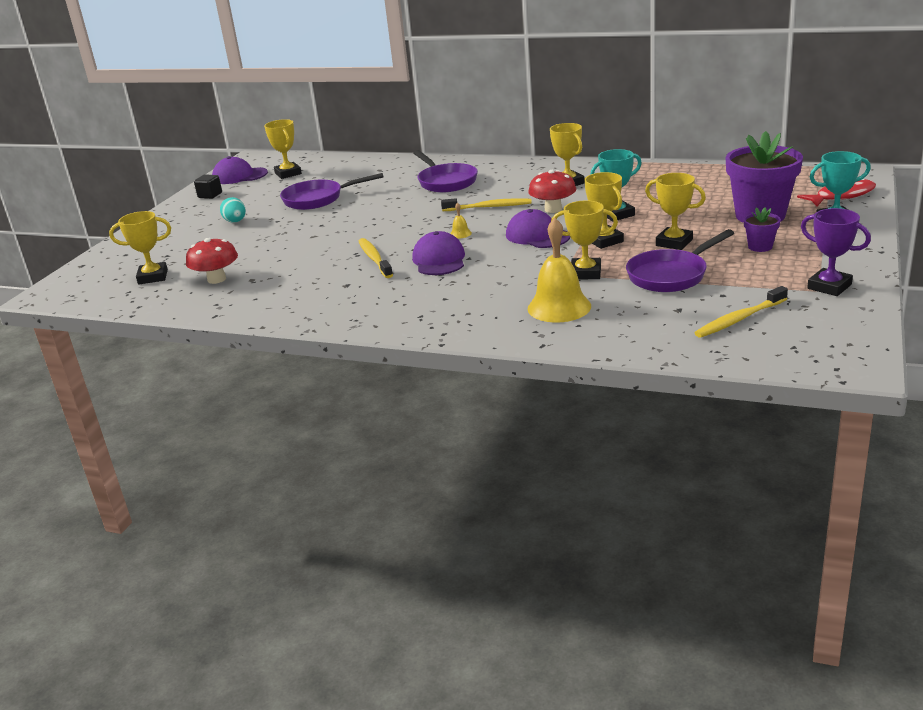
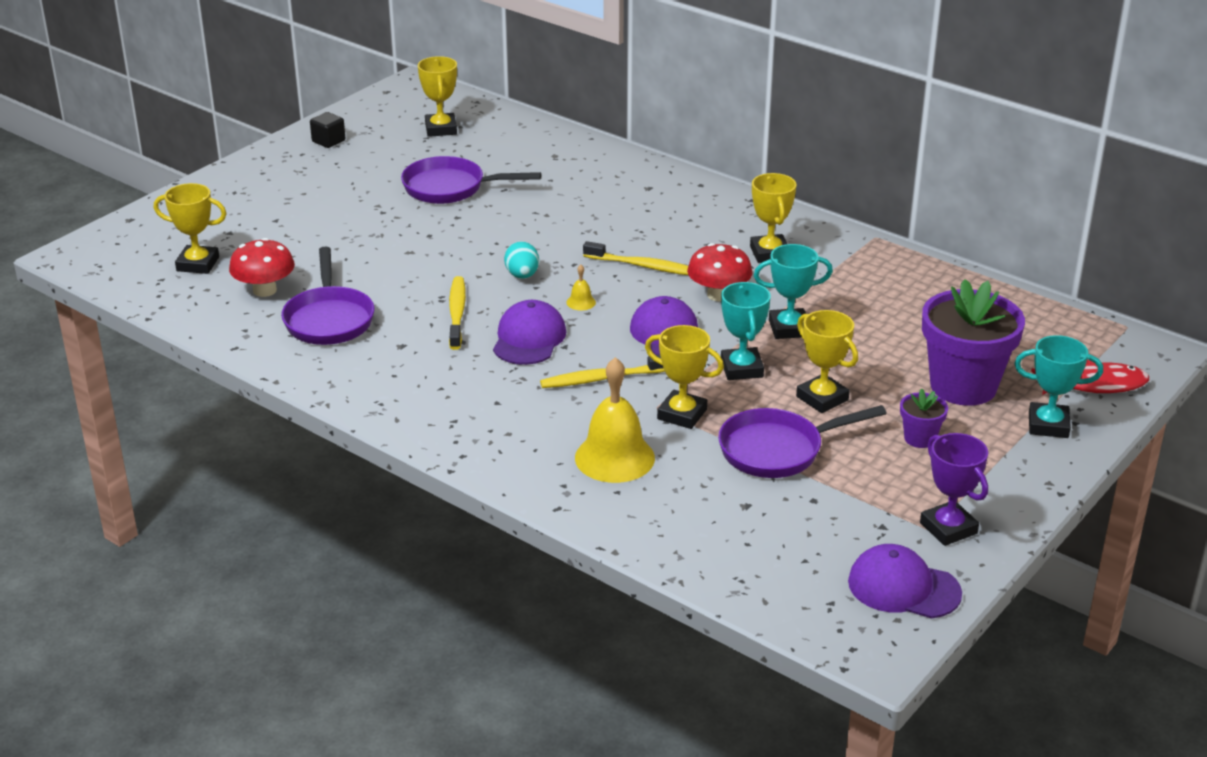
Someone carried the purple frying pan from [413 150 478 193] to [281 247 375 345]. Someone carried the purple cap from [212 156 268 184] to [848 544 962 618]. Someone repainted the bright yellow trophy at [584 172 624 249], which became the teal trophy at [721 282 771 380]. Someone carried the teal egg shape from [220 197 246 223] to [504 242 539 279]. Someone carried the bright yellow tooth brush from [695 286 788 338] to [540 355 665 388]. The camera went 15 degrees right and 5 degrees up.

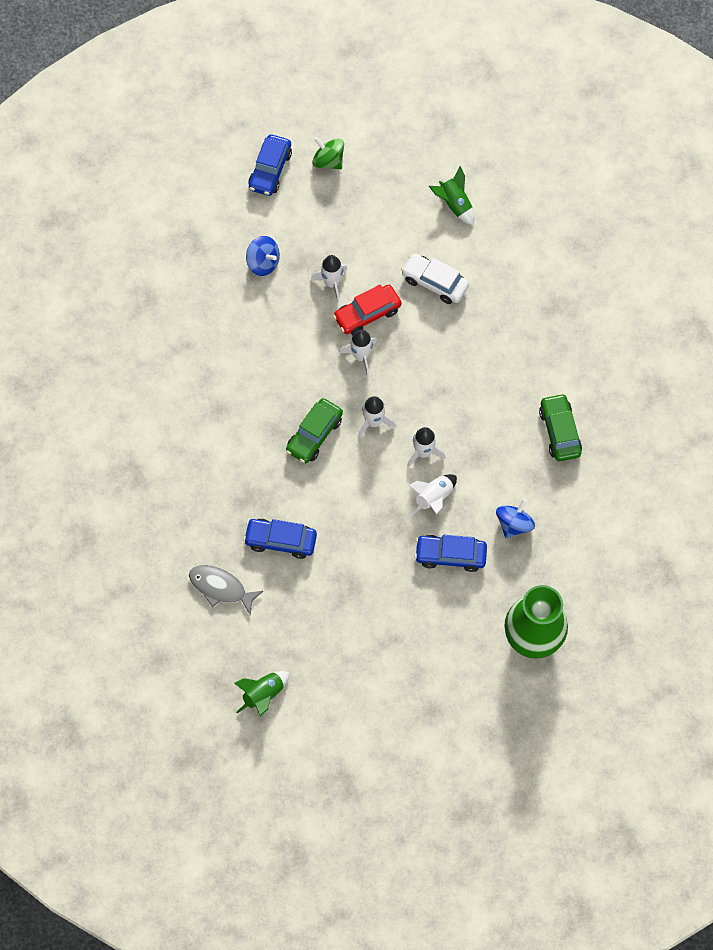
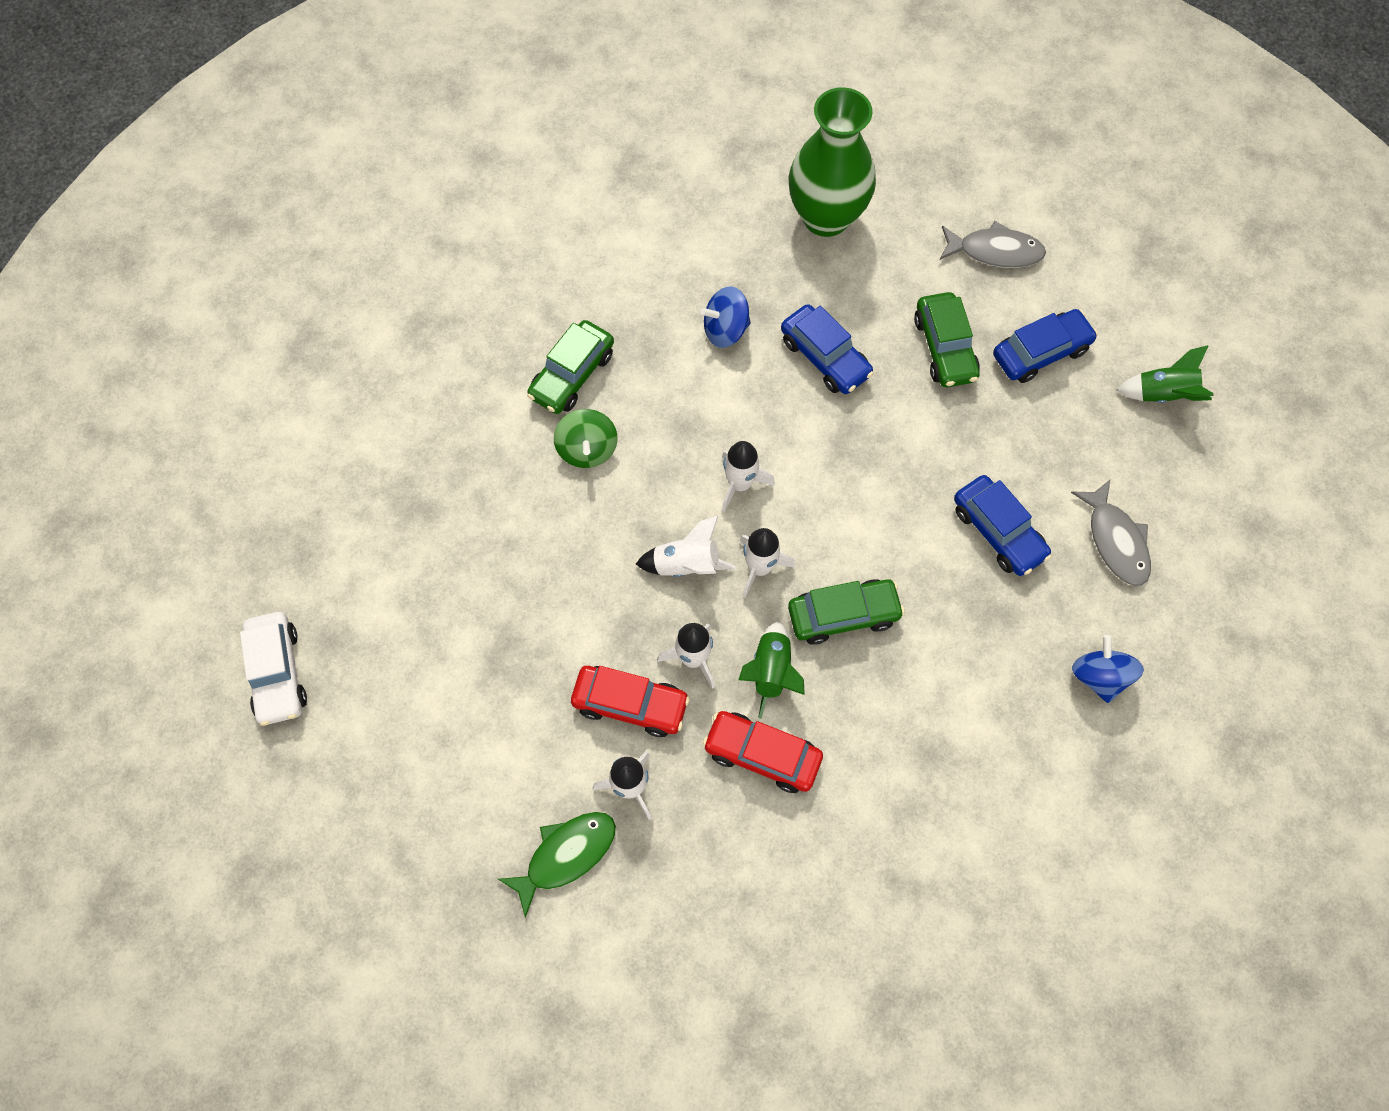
Someone carried the cobalt car from [248 135 292 196] to [993 309 1098 383]. Someone carried the emerald whirligig from [312 137 344 169] to [554 409 618 468]. Someone carried the emerald spaceship from [429 166 475 226] to [739 622 805 719]. Someone carried the cobalt whirligig from [246 236 280 276] to [1072 635 1144 703]. Someone carried the white car from [401 253 469 304] to [240 612 307 726]. Someone carried the white spaceship from [408 474 457 517] to [636 516 735 577]. Someone put down the ash-grey fish at [940 221 1046 268]. Someone put down the emerald car at [914 292 980 387]. Someone put down the crimson car at [703 711 823 793]. Someone put down the emerald fish at [498 812 616 918]. The camera went 135 degrees left and 0 degrees up.

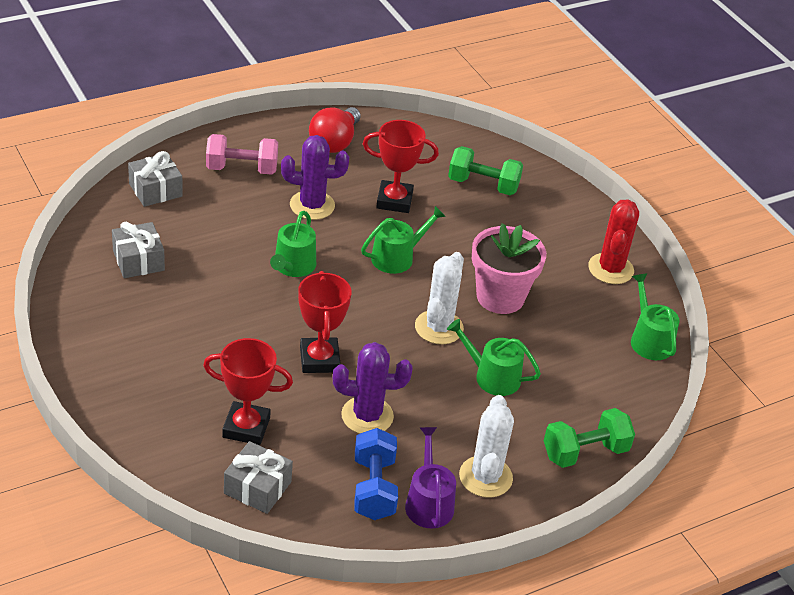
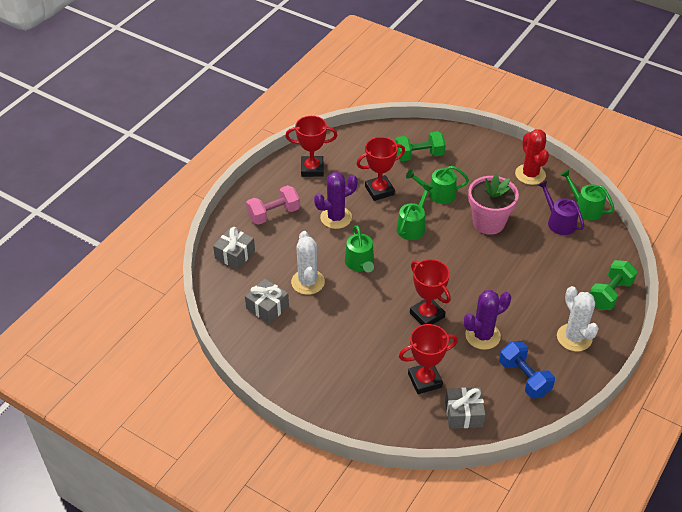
Someone swapped the crimson lightbulb at [309 107 360 153] for the crimson trophy at [285 116 337 177]. Someone carried the white saguaro cactus from [415 252 464 344] to [291 231 325 295]. Someone carried the emerald watering pot from [447 319 541 396] to [406 166 469 204]. Someone carried the purple watering pot from [405 427 456 529] to [538 181 584 235]. The camera went 25 degrees left and 5 degrees up.

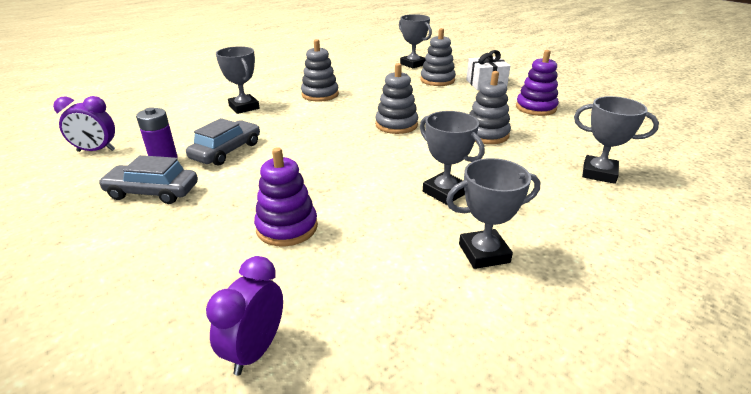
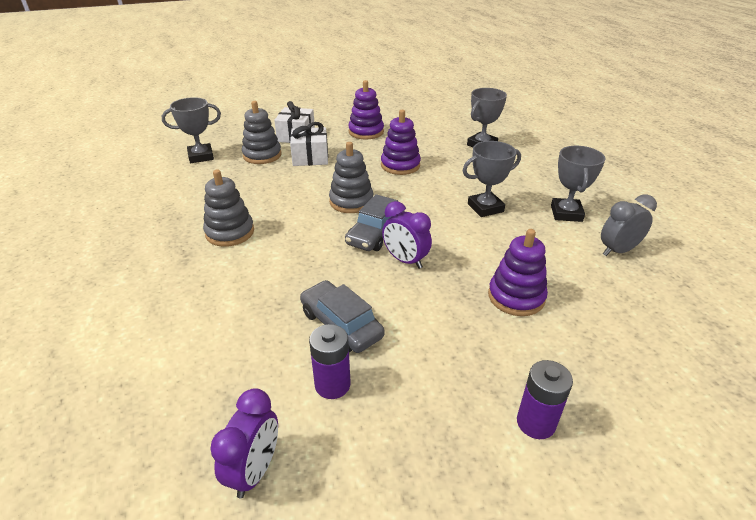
Someone took away the ash-grey trophy at [216 46 260 114]. Someone repainted the ash-grey stacking rings at [469 71 511 144], which became the purple stacking rings at [381 110 421 175]. Someone carried the ash-grey car from [98 155 198 204] to [345 194 405 251]. Someone carried the purple alarm clock from [206 256 283 376] to [382 201 432 269]. Someone put down the white present at [290 122 328 166]. Someone put down the ash-grey alarm clock at [601 194 657 256]. Someone put down the purple AA battery at [517 360 573 439]. The camera went 70 degrees left and 5 degrees up.

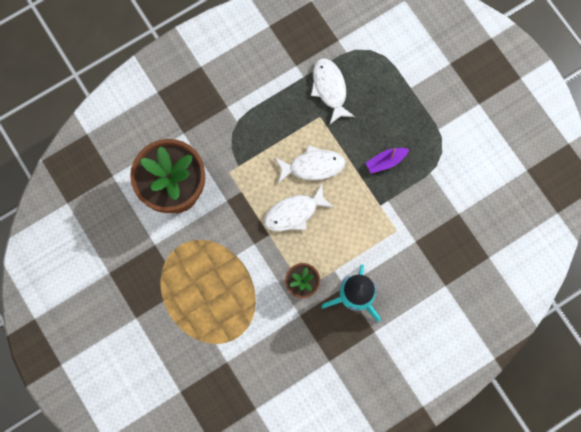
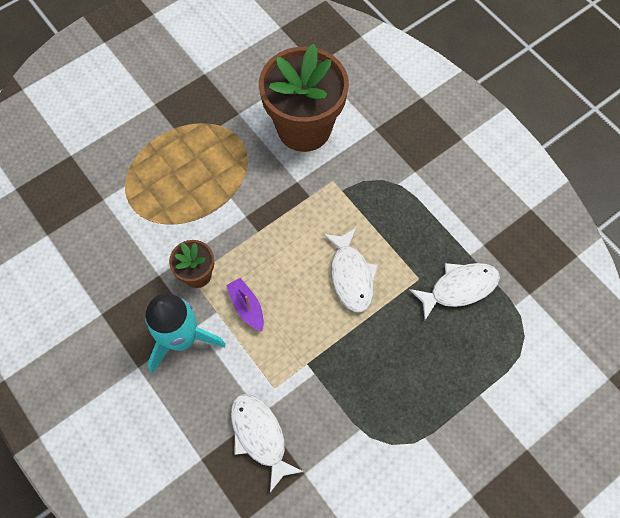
Someone carried the purple toy boat from [366 148 409 173] to [226 278 264 331]. Someone carried the white fish from [264 184 334 231] to [231 394 304 492]. The camera went 85 degrees right and 10 degrees down.

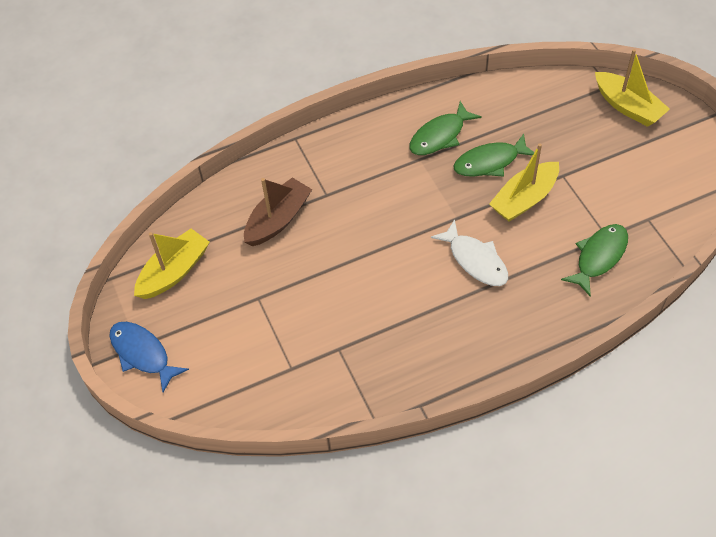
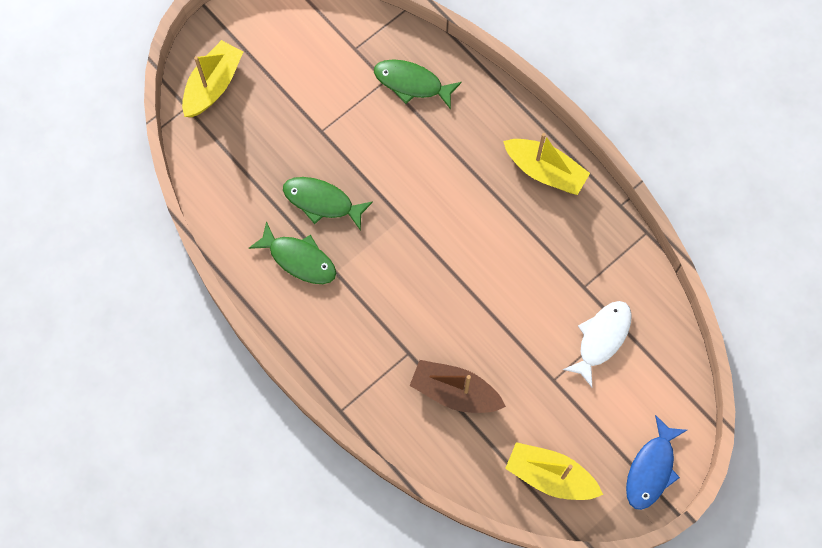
Someone rotated the emerald fish at [454 134 534 177] by 150 degrees clockwise. Someone carried the bright yellow toy boat from [489 143 559 222] to [503 133 590 195]. Someone carried the white fish from [431 219 508 286] to [563 301 632 387]. The camera went 110 degrees left and 15 degrees up.

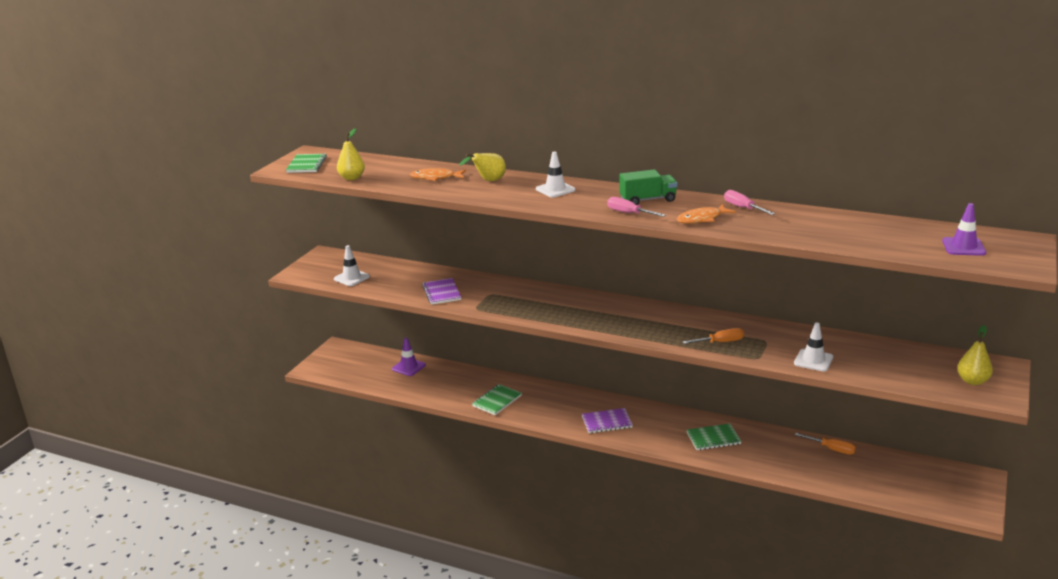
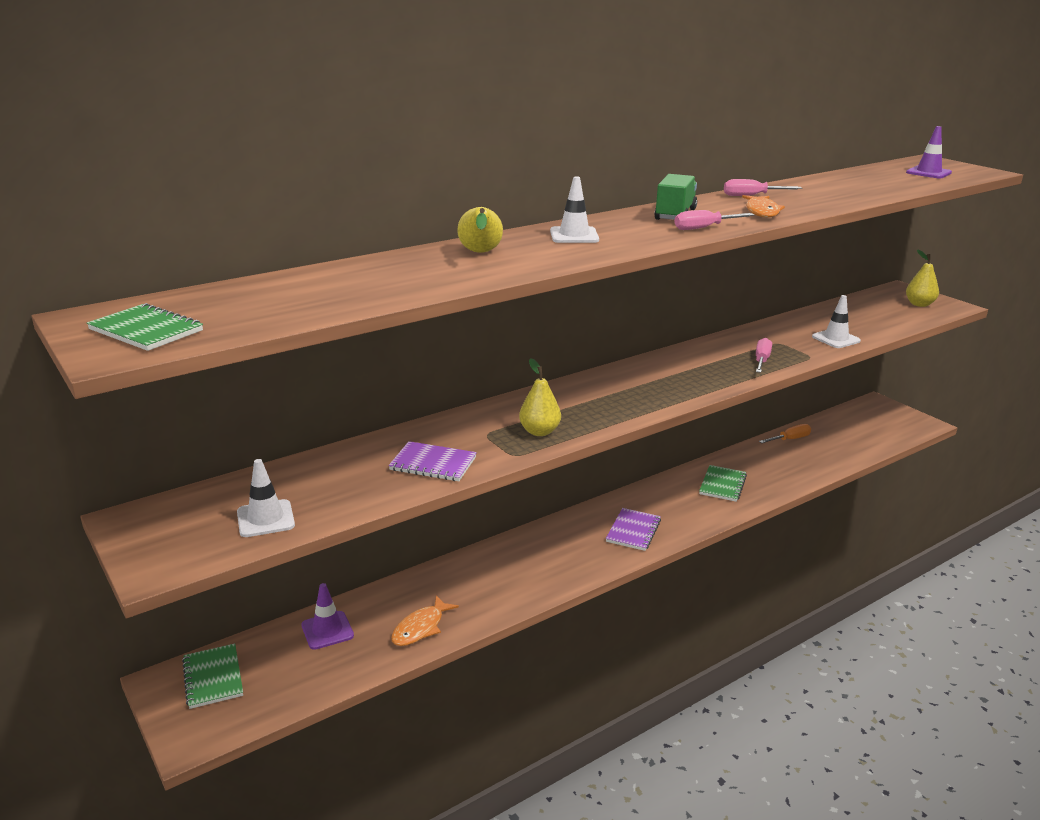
Someone carried the bright yellow toy pear from [337 128 365 180] to [519 358 561 436]. Someone carried the orange-coloured fish from [410 168 466 181] to [391 595 459 646]. Someone repainted the orange-coloured flat screwdriver at [682 328 744 344], which became the pink flat screwdriver at [756 338 772 373]. Someone carried the emerald notepad from [472 384 522 415] to [182 644 243 709]. The camera went 60 degrees left and 0 degrees up.

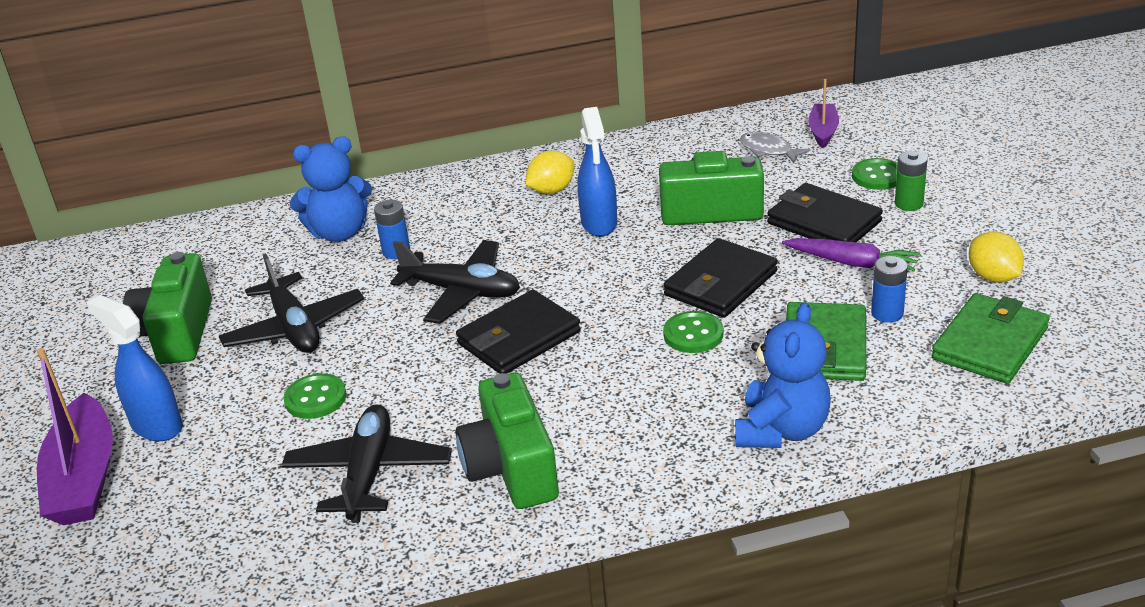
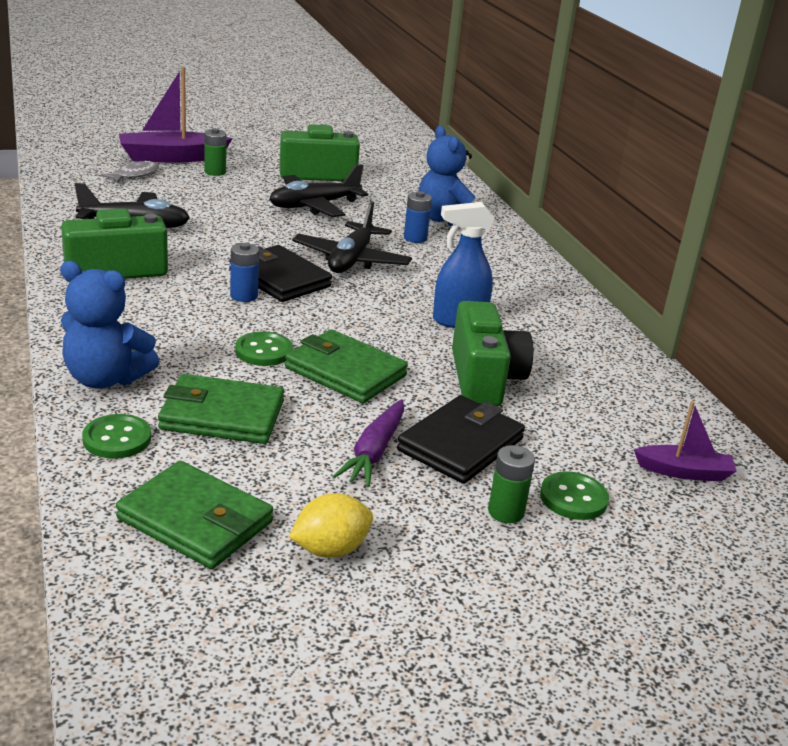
Someone carried the ash-grey fish from [740 132 811 163] to [100 160 159 183]. Someone took away the bright yellow citrus fruit at [526 151 574 194]. Someone repainted the black wallet at [664 238 778 318], which became the emerald wallet at [285 330 408 403]. Someone carried the cobalt AA battery from [871 256 908 323] to [230 243 259 302]. Someone swapped the cobalt spray bottle at [87 295 183 441] for the emerald AA battery at [204 128 227 176]. Someone carried the emerald button from [284 373 347 419] to [82 414 151 459]. The camera went 80 degrees right and 5 degrees down.

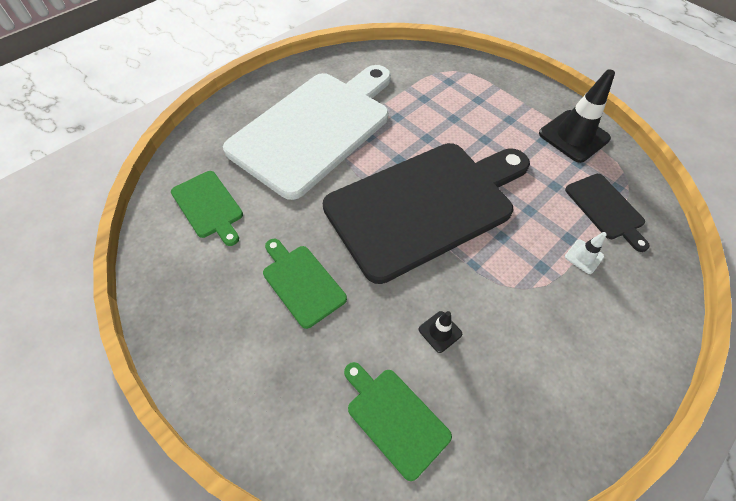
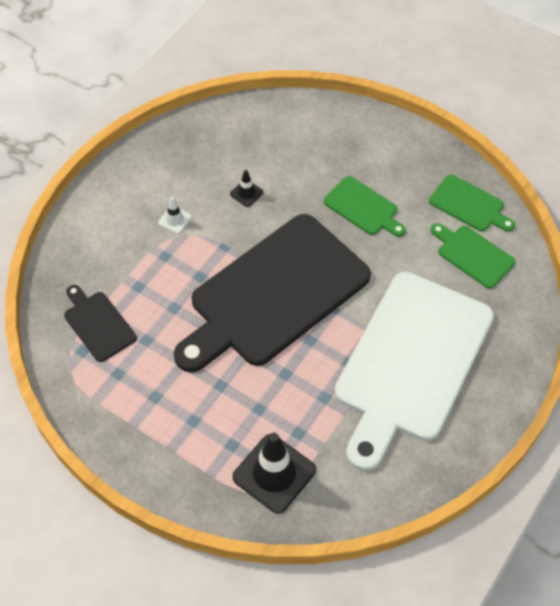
Someone carried the black road cone from [539 69 615 163] to [233 433 316 514]. Someone carried the white road cone from [565 232 607 274] to [158 197 192 234]. Someone carried the emerald bread board from [344 362 452 481] to [429 174 515 232]. The camera went 170 degrees right and 0 degrees up.

